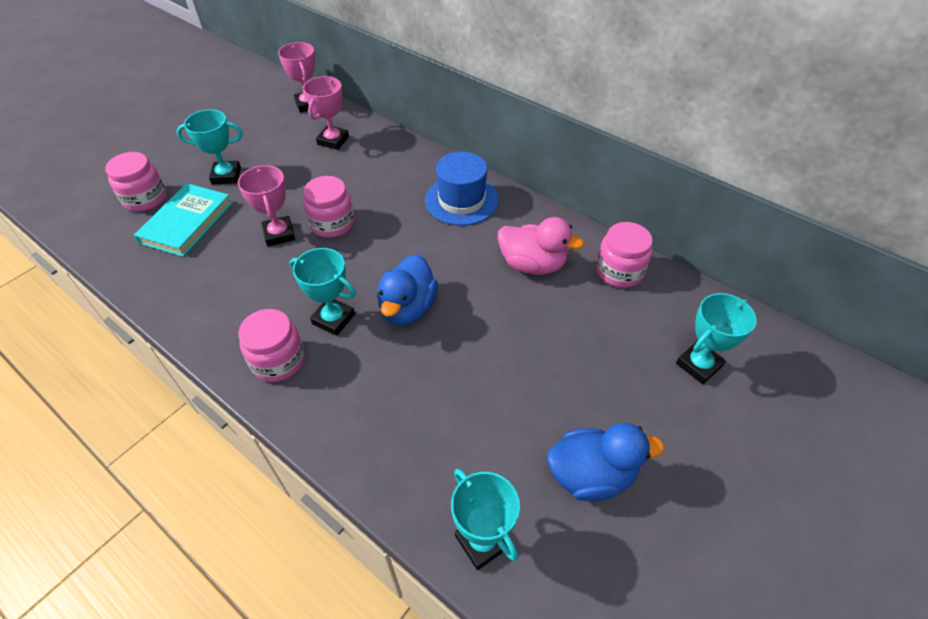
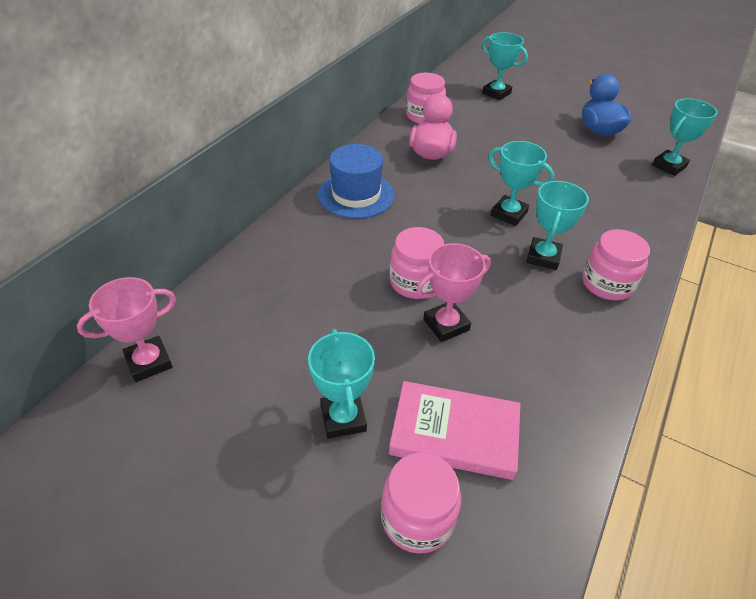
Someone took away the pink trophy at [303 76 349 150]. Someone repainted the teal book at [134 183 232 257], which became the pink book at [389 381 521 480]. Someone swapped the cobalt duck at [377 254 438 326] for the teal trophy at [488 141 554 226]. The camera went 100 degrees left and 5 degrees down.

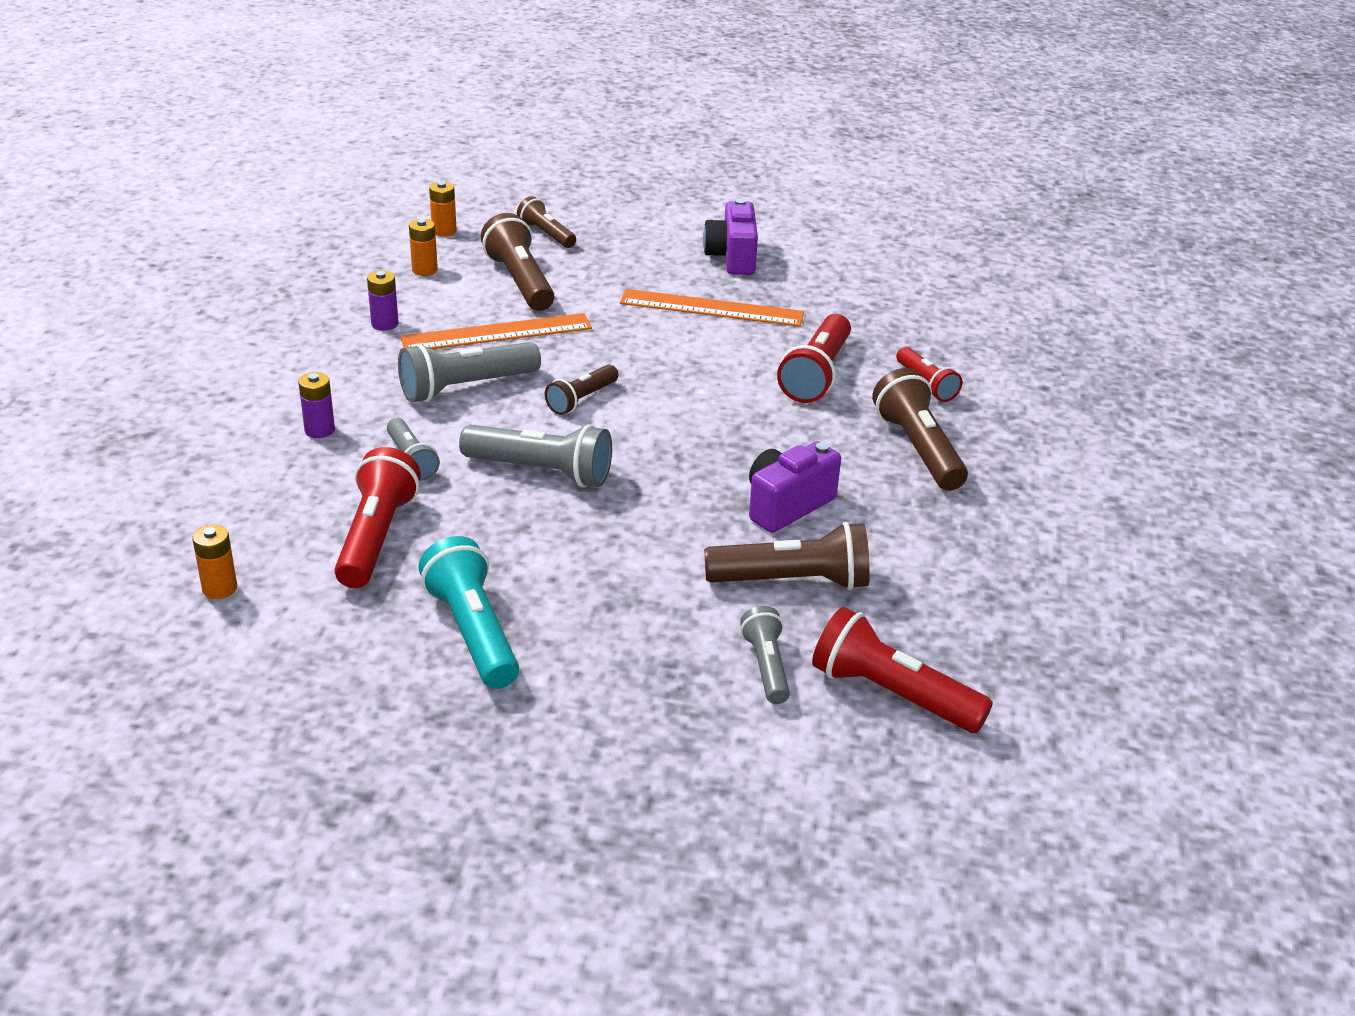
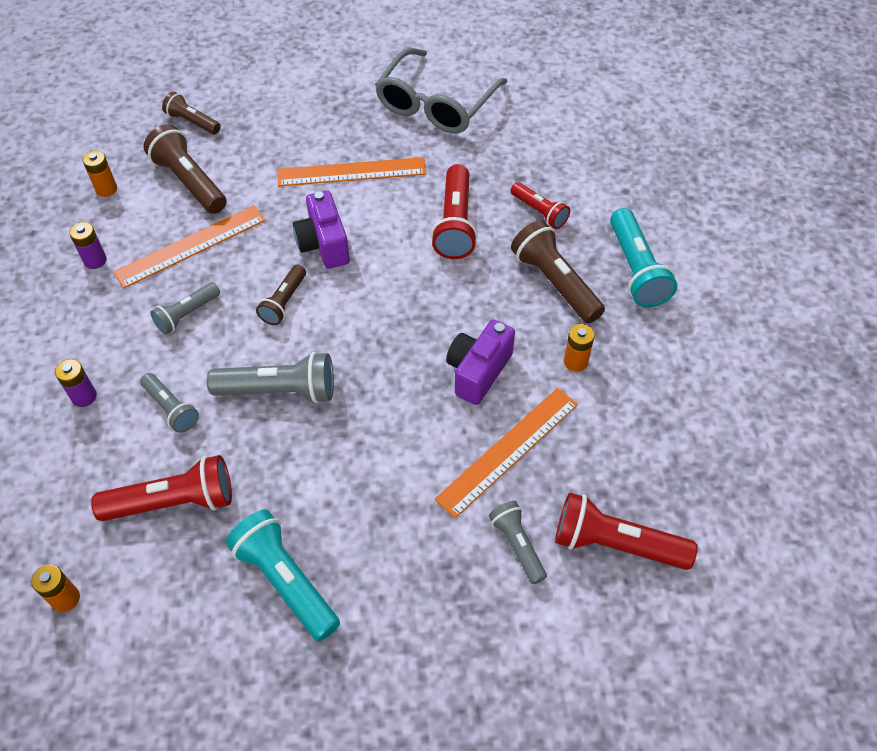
Someone carried the orange-coloured AA battery from [429 181 457 237] to [564 324 594 372]. Someone carried the purple photo camera from [703 199 758 275] to [293 190 350 269]. Someone scaled the ash-grey torch at [398 342 541 402] by 0.61. Someone rotated the crimson torch at [334 447 421 588] by 90 degrees clockwise. Someone swapped the brown torch at [704 522 870 590] for the orange-coloured measuring stick at [435 388 578 518]. Someone put down the ash-grey glasses at [375 48 508 134]. Someone put down the teal torch at [610 208 678 308]. The camera went 15 degrees left and 20 degrees up.

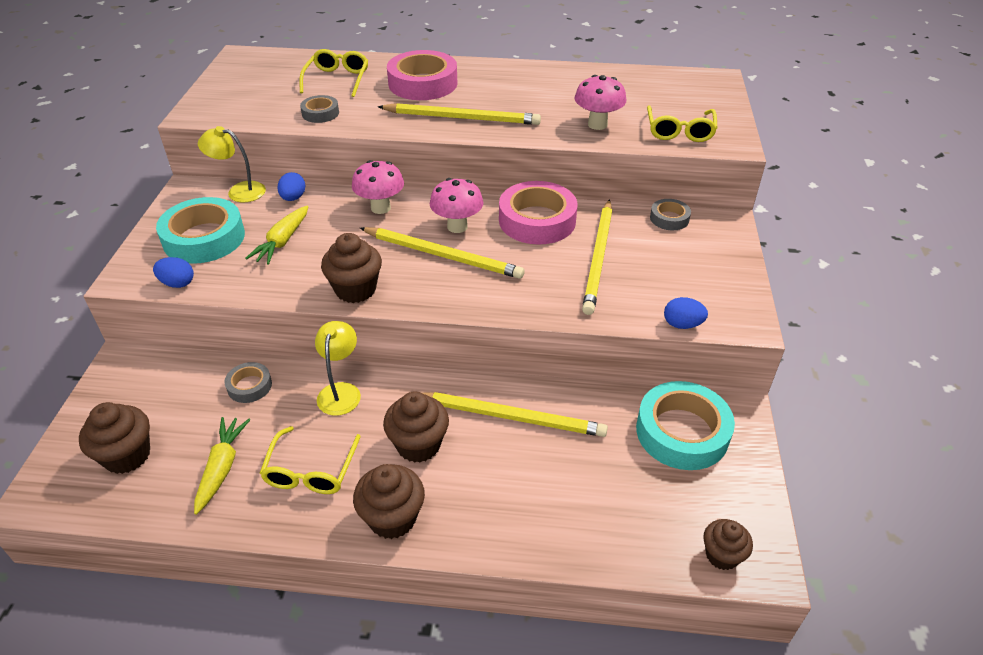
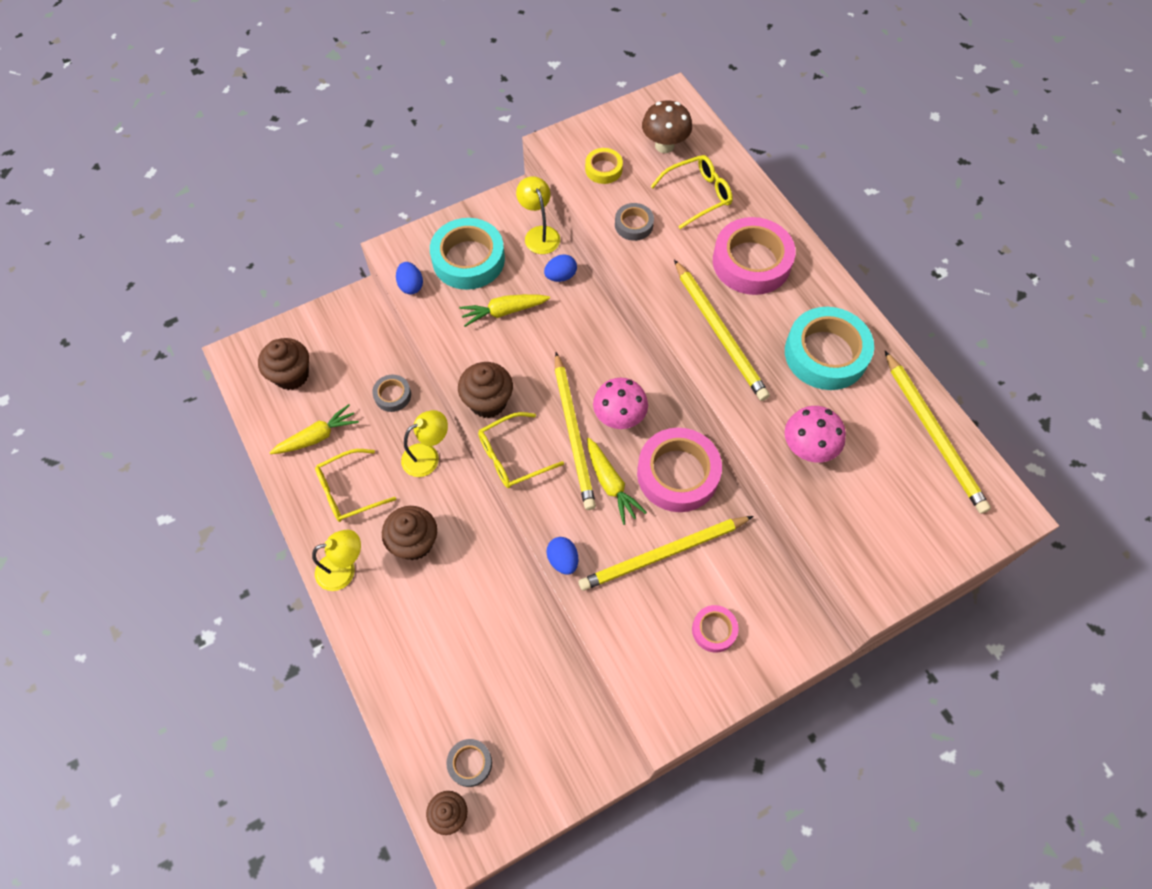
Someone carried the bright yellow glasses from [647 105 718 142] to [478 412 564 488]. Someone took away the pink fungus at [352 160 404 214]. Someone carried the ash-grey tape from [650 199 691 230] to [446 739 492 787]. Someone carried the cobalt egg shape from [664 297 708 329] to [546 537 578 575]. Someone carried the teal tape from [636 381 735 470] to [785 307 874 390]. Someone carried the bright yellow lead pencil from [423 392 608 437] to [885 351 991 514]. Someone swapped the brown muffin at [353 464 425 539] for the bright yellow desk lamp at [312 530 361 591]. Someone put down the brown fungus at [642 100 692 153]. Someone put down the bright yellow tape at [585 148 623 184]. Someone put down the bright yellow root vegetable at [587 438 647 525]. Someone put down the pink tape at [692 605 739 653]. The camera went 55 degrees right and 20 degrees up.

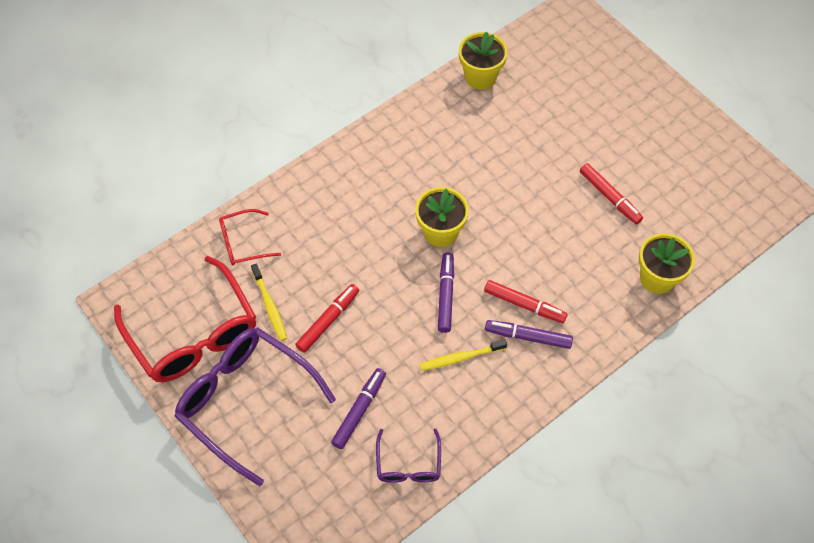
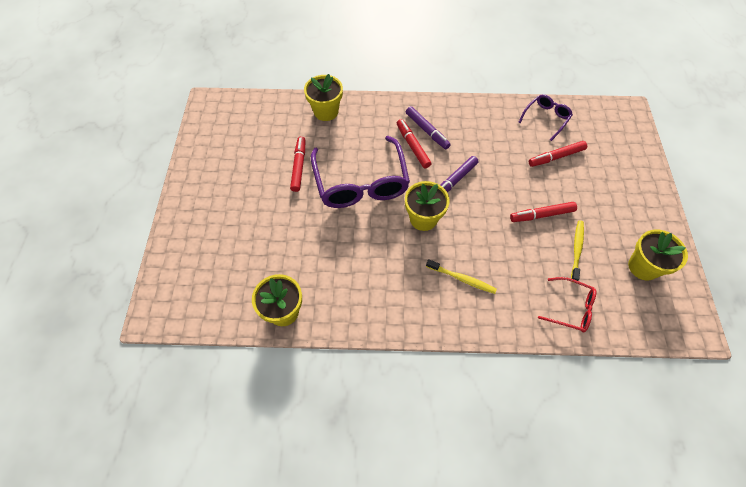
Someone swapped the crimson glasses at [114 256 256 382] for the bright yellow flower pot at [628 230 688 281]. Someone carried the purple glasses from [174 328 336 486] to [311 136 410 208]. Someone carried the bright yellow tooth brush from [419 339 507 371] to [426 259 497 294]. Someone repainted the purple marker at [331 368 386 449], which became the crimson marker at [529 141 587 167]. The camera went 140 degrees left and 0 degrees up.

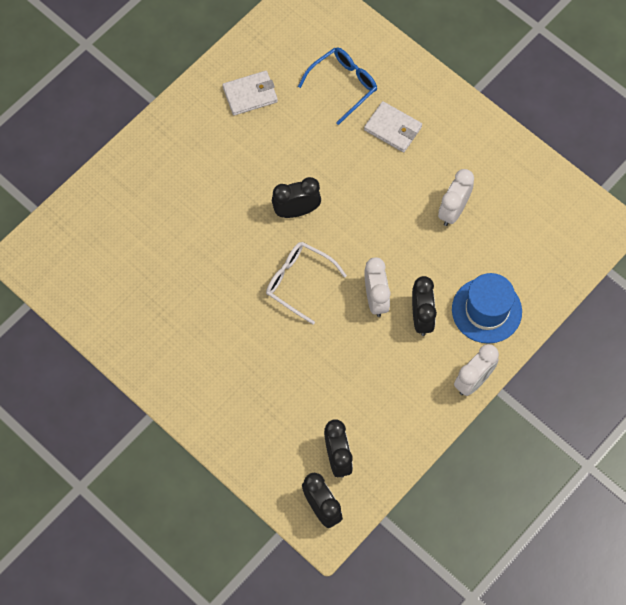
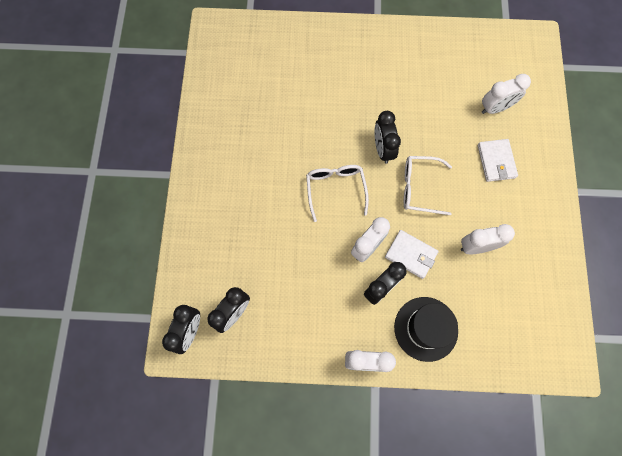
Someone swapped the cobalt glasses at [298 47 377 125] for the white alarm clock at [482 74 531 114]. Someone carried the white wallet from [222 71 278 116] to [385 230 439 279]. Someone rotated the black alarm clock at [272 177 321 218] by 135 degrees counterclockwise. Someone repainted the cobalt top hat at [452 273 522 344], which became the black top hat at [394 297 458 362]. Someone put down the white glasses at [404 156 452 215]. The camera went 50 degrees right and 5 degrees up.

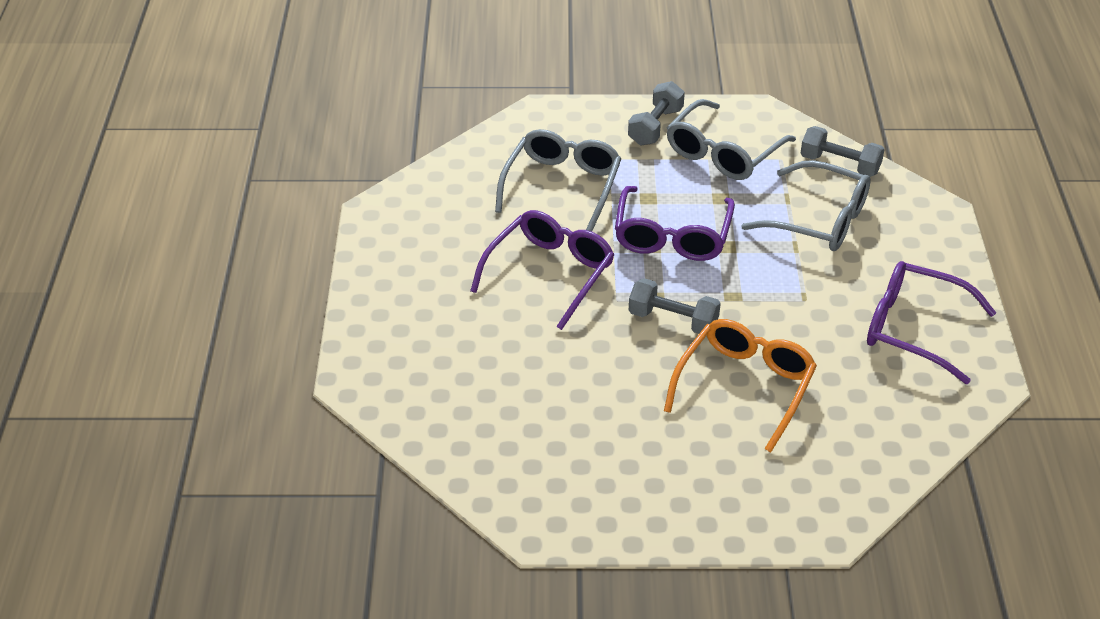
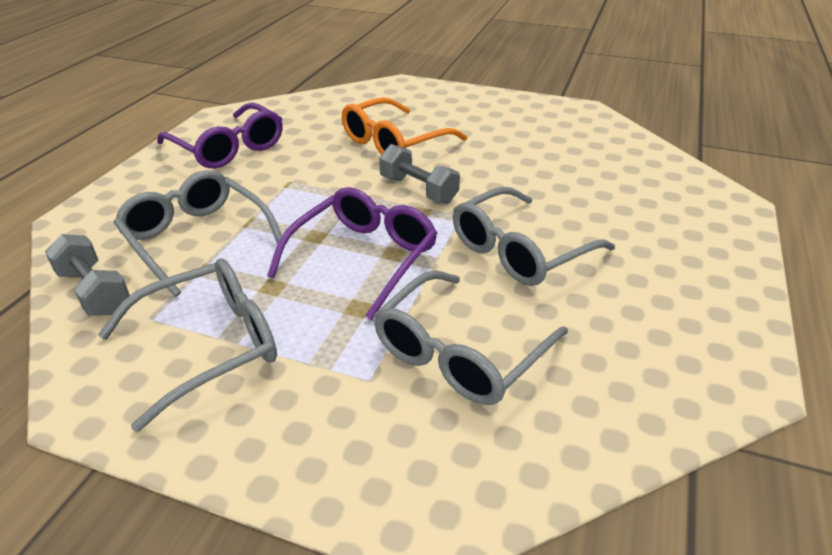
Someone took away the ash-grey free weight at [628 81 685 146]. Someone repainted the purple glasses at [470 210 614 330], which became the ash-grey glasses at [453 187 615 286]. The camera went 160 degrees left and 5 degrees down.

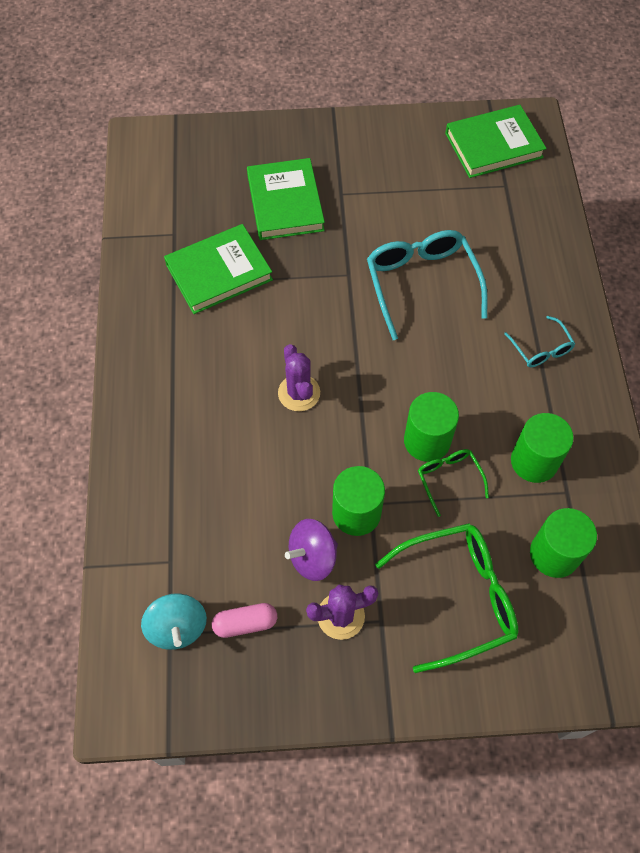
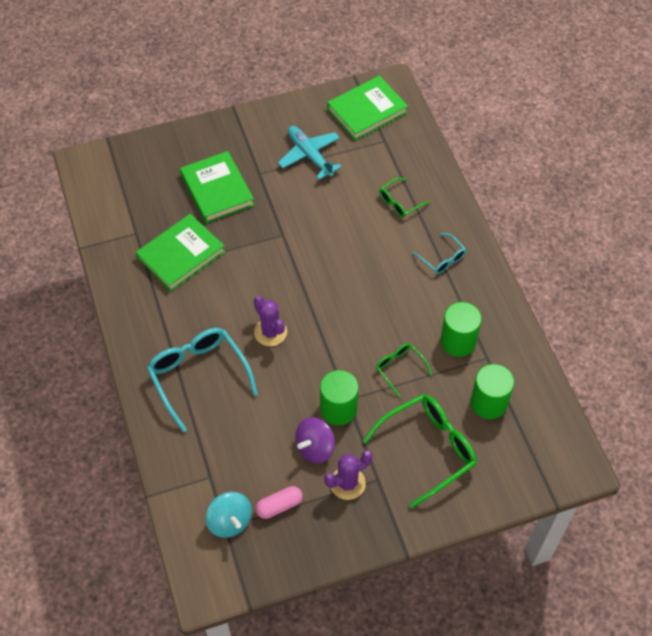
Someone carried the teal glasses from [367 230 488 340] to [147 328 258 432]. Someone took away the emerald cylinder shape at [404 392 459 462]. Someone put down the teal toy plane at [278 126 342 180]. Someone put down the emerald glasses at [379 178 430 217]. The camera went 15 degrees left and 5 degrees down.

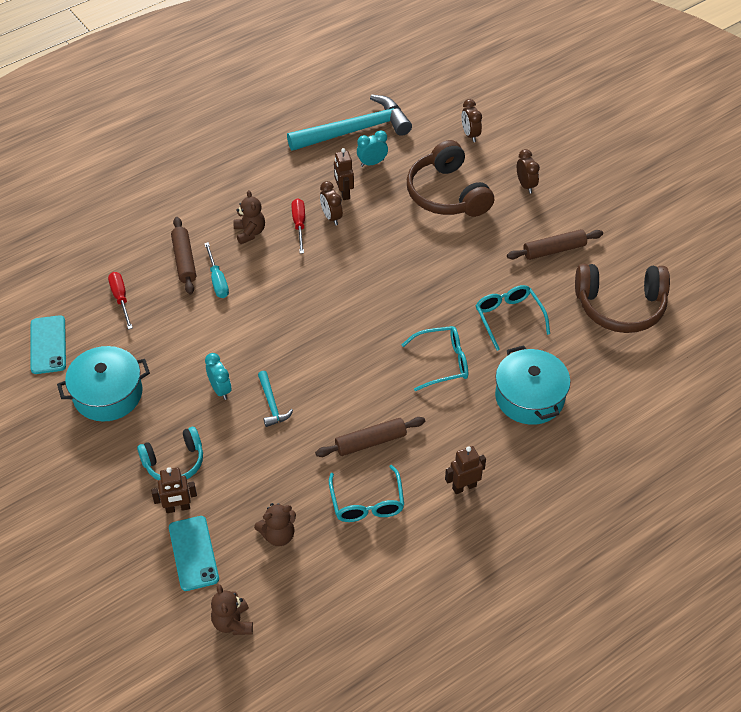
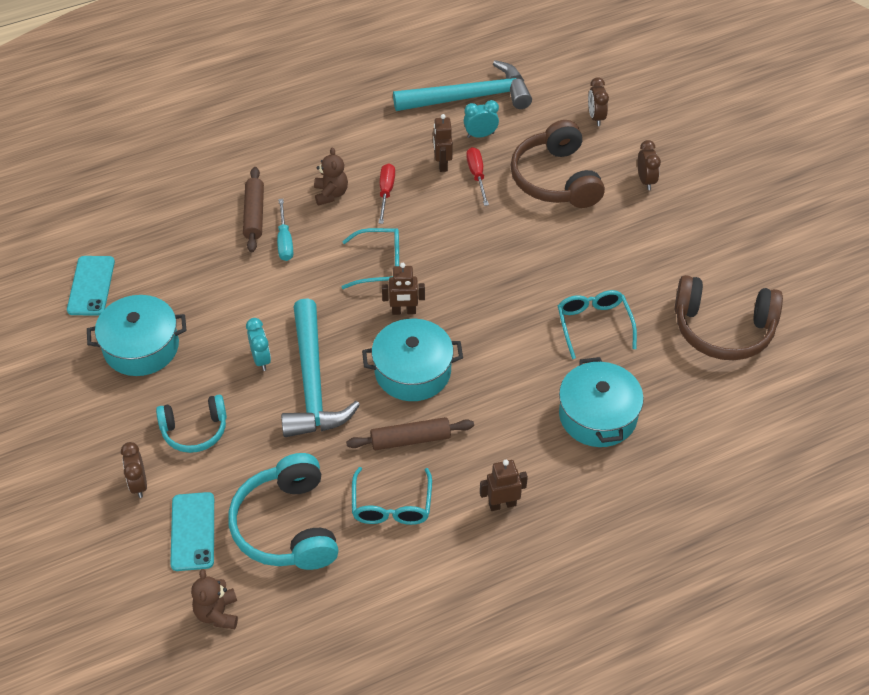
Someone carried the brown alarm clock from [320 181 343 225] to [121 442 147 498]. Someone took away the brown pastry roller at [507 229 603 260]. Someone carried the crimson flat screwdriver from [108 272 133 329] to [466 147 489 206]. Someone carried the teal glasses from [401 326 468 391] to [341 228 399 289]. Someone scaled the teal hammer at [258 371 293 427] by 2.26. Someone carried the brown robot figure from [151 467 197 513] to [382 263 425 315]. Someone swapped the brown teddy bear at [254 503 296 546] for the teal headphones at [228 453 339 570]. Someone put down the teal cooking pot at [362 319 463 401]. The camera went 10 degrees right and 0 degrees up.

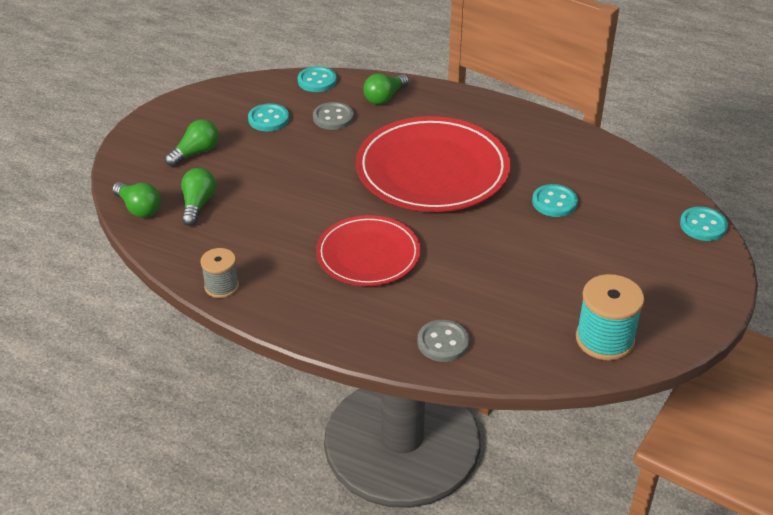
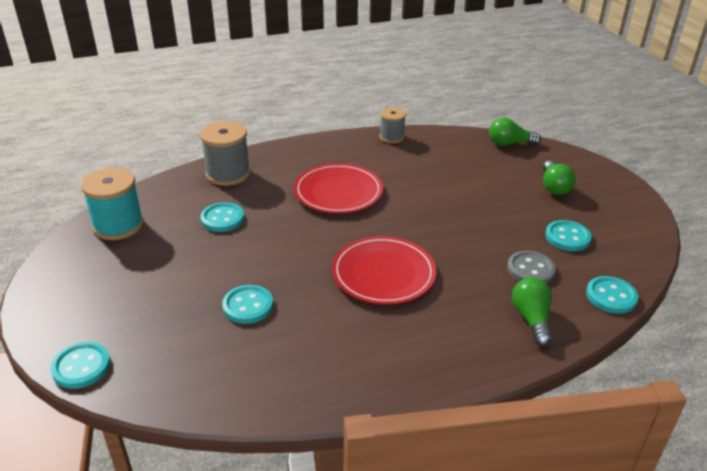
Someone scaled the crimson dinner plate at [356 116 511 212] by 0.62. Someone took away the emerald lightbulb at [181 168 216 226]. Someone swapped the ash-grey button at [417 320 469 362] for the ash-grey reel of thread at [200 121 251 186]. Someone put down the teal button at [200 202 244 232]. The camera went 135 degrees right and 5 degrees down.

